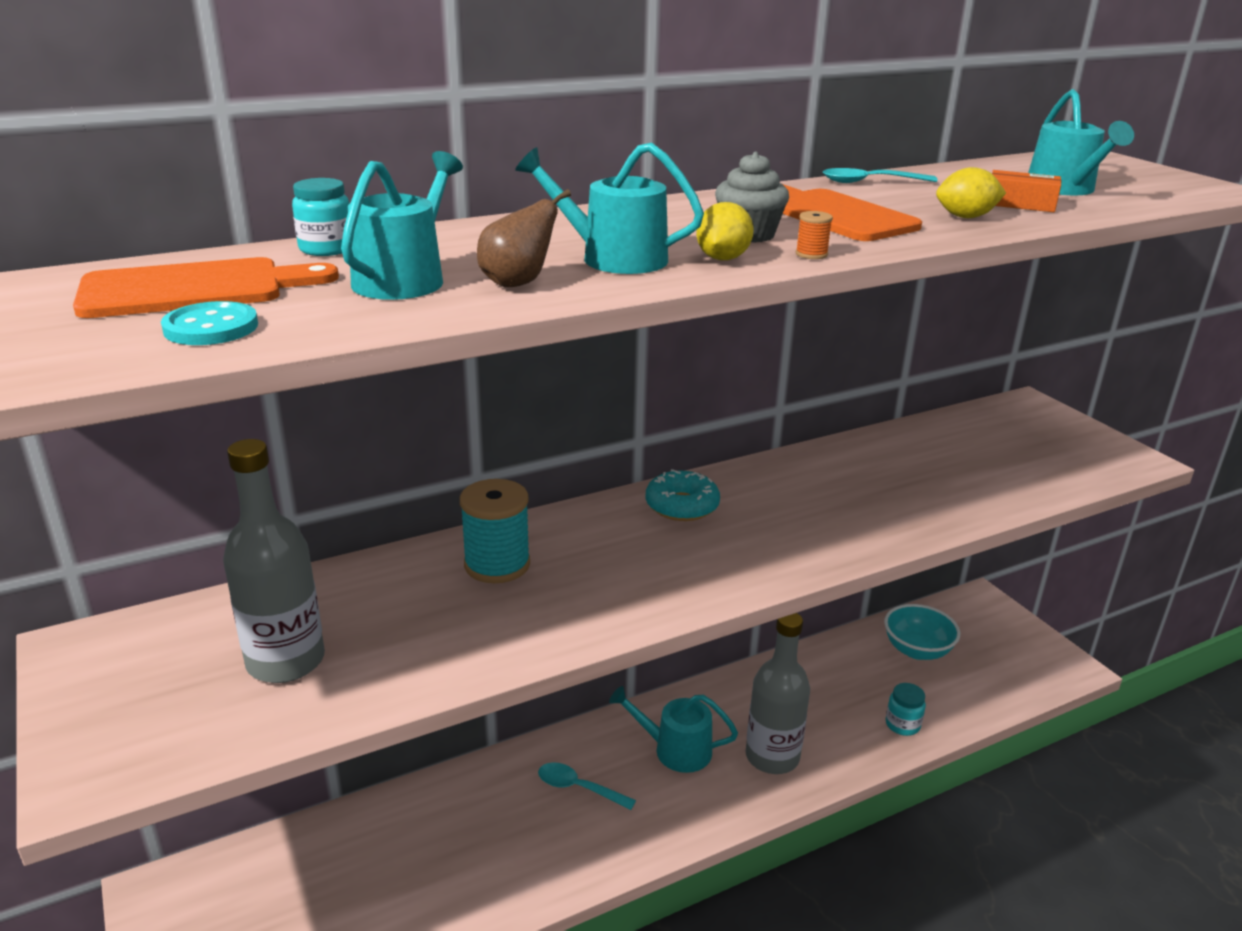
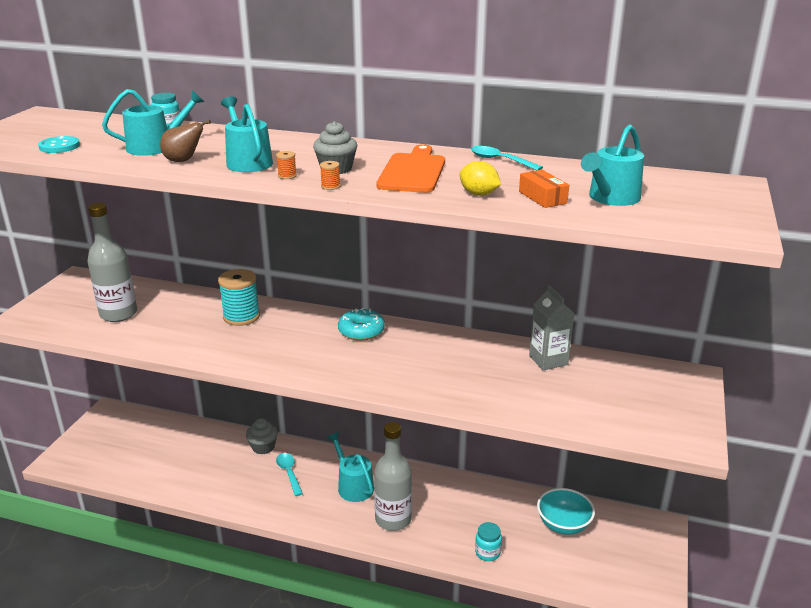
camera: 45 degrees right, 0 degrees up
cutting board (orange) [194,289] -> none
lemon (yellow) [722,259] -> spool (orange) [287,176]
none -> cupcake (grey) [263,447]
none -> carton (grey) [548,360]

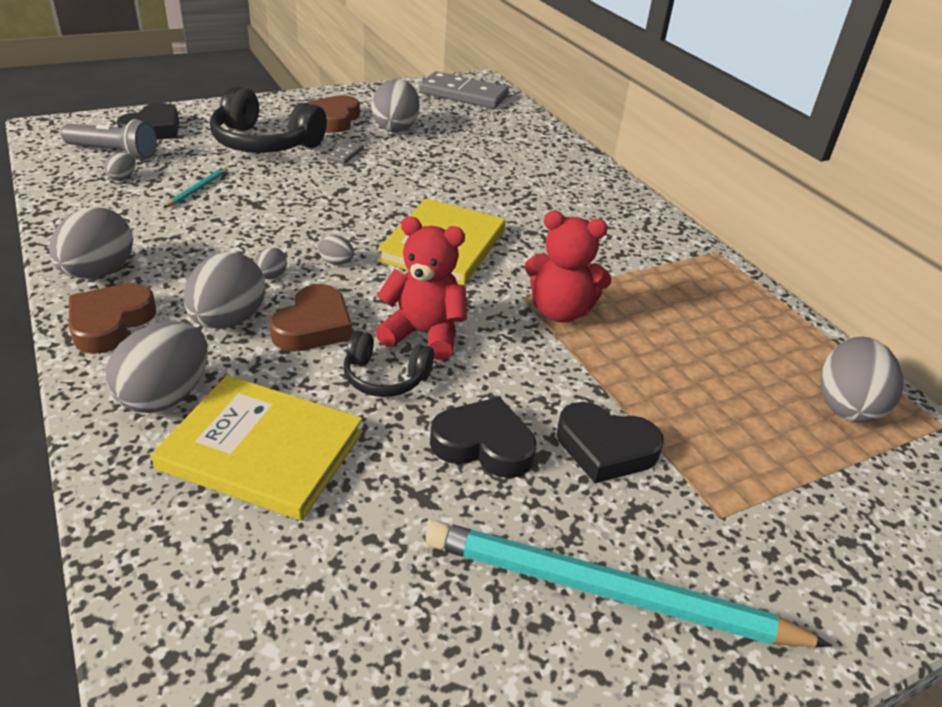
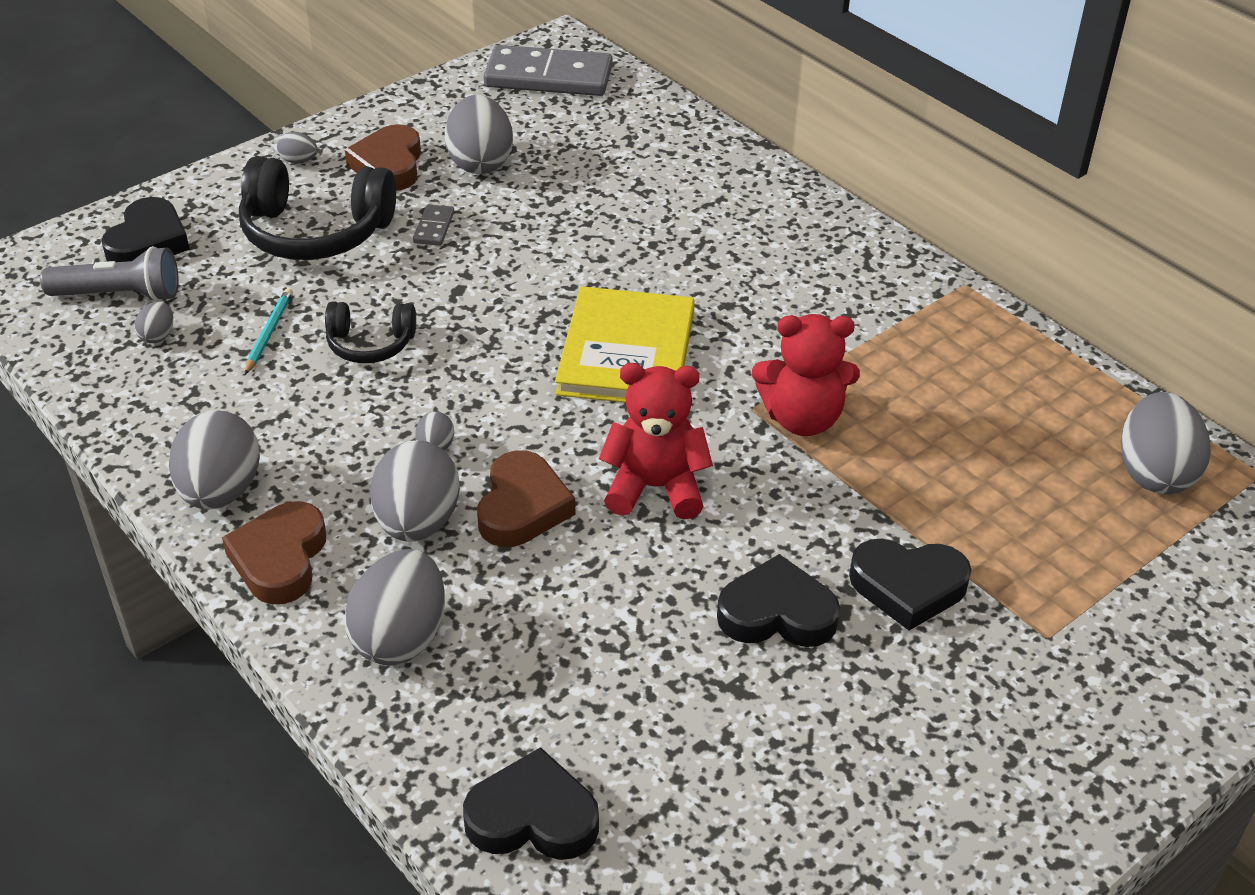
camera: 10 degrees left, 5 degrees up
book (yellow) [262,450] -> none
egg (grey) [336,262] -> egg (grey) [299,161], shifted
headphones (black) [385,377] -> headphones (black) [370,344], shifted
pencil (turquoise) [608,593] -> none
none -> heart (black) [533,817]

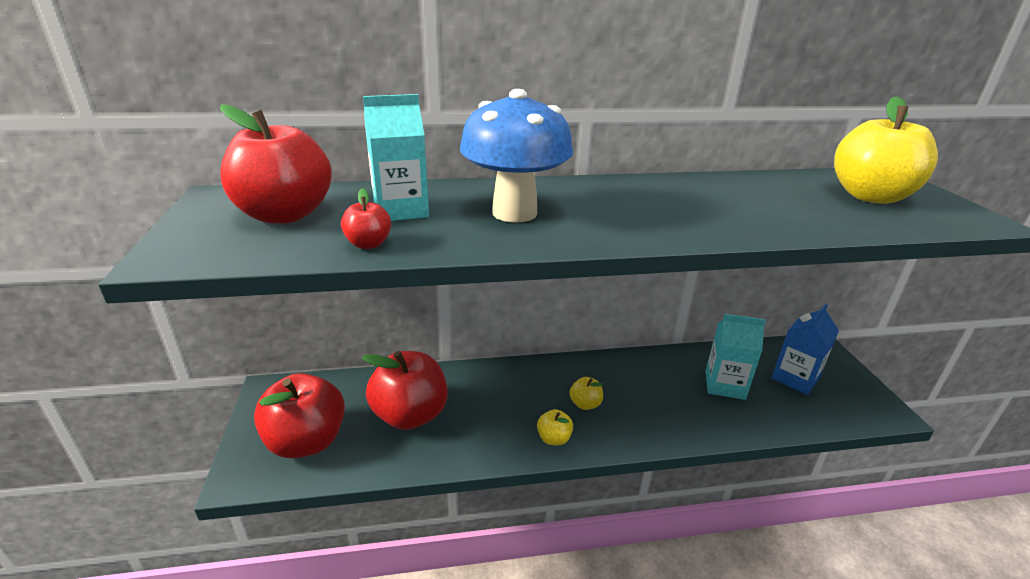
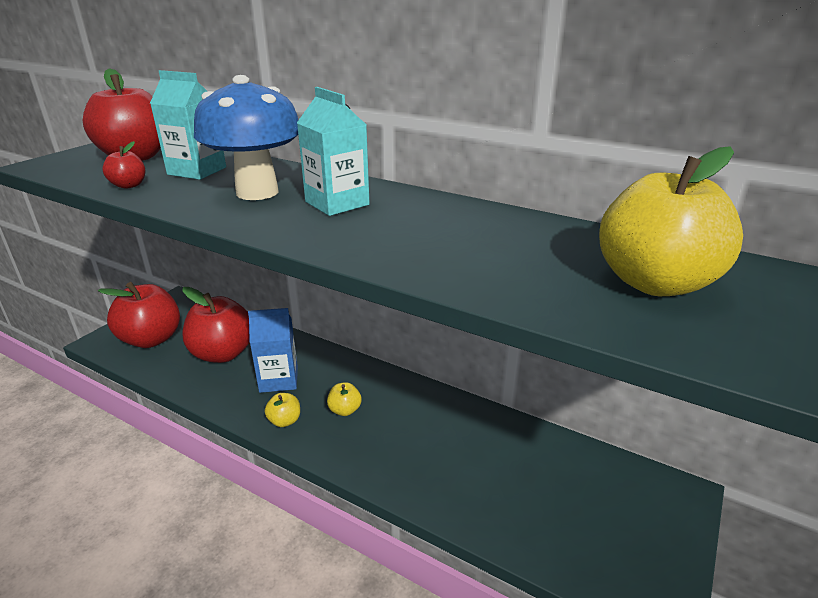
camera: 40 degrees right, 0 degrees up
carton (turquoise) [724,385] -> carton (turquoise) [337,203], shifted
carton (blue) [795,378] -> carton (blue) [279,379], shifted

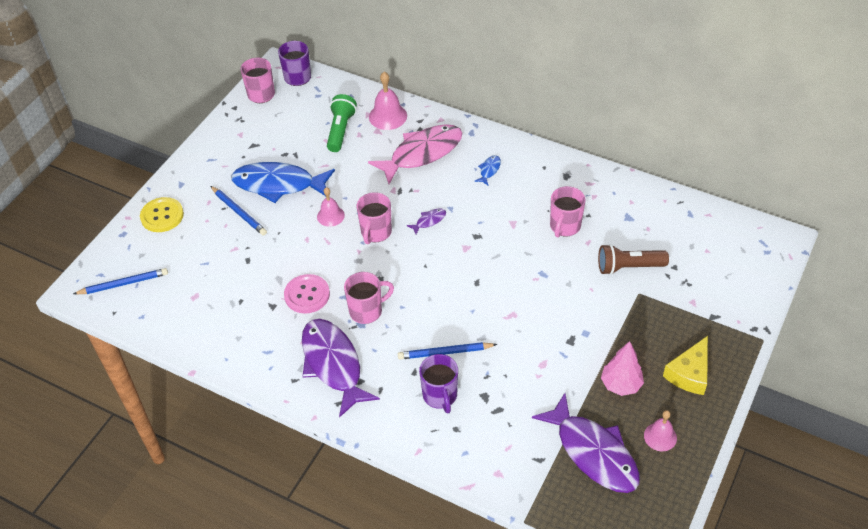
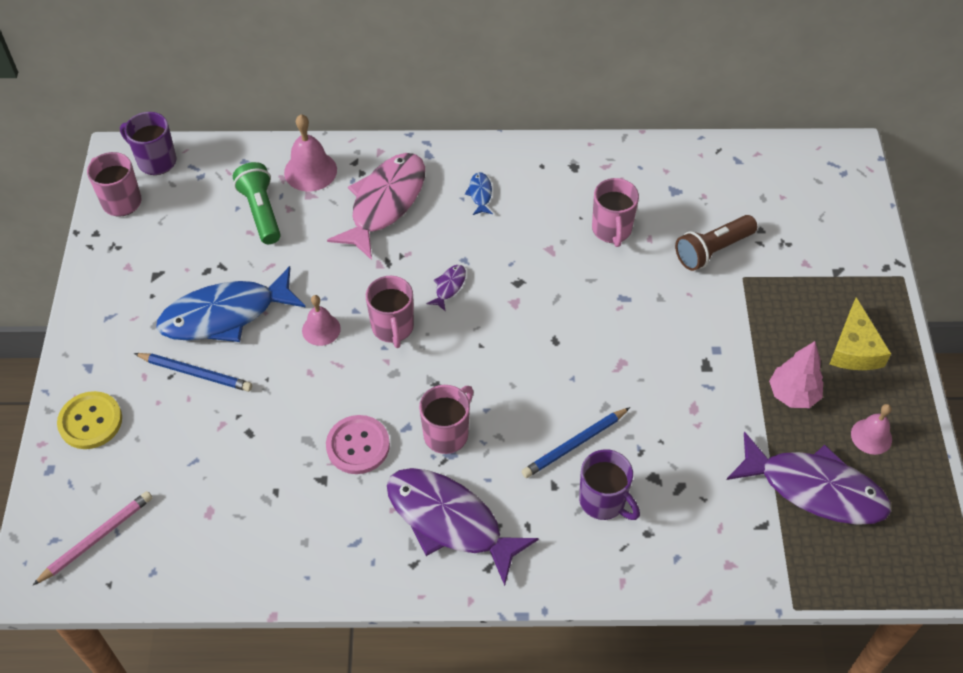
camera: 30 degrees left, 5 degrees up
pencil (blue) [123,283] -> pencil (pink) [97,538]

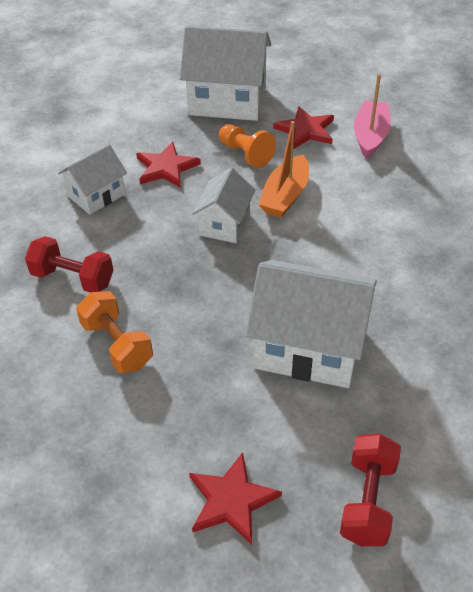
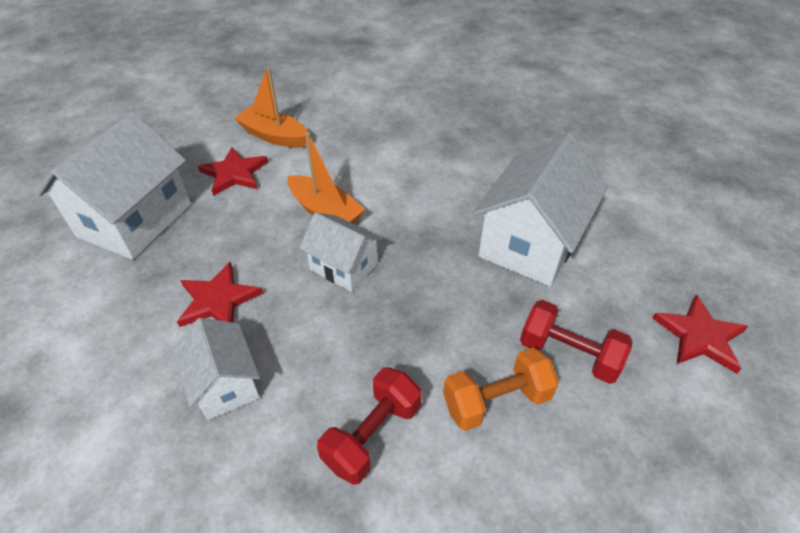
camera: 75 degrees left, 0 degrees up
pawn (orange) [245,154] -> none
dumbbell (red) [367,501] -> dumbbell (red) [568,354], shifted
boat (pink) [370,136] -> boat (orange) [274,136]

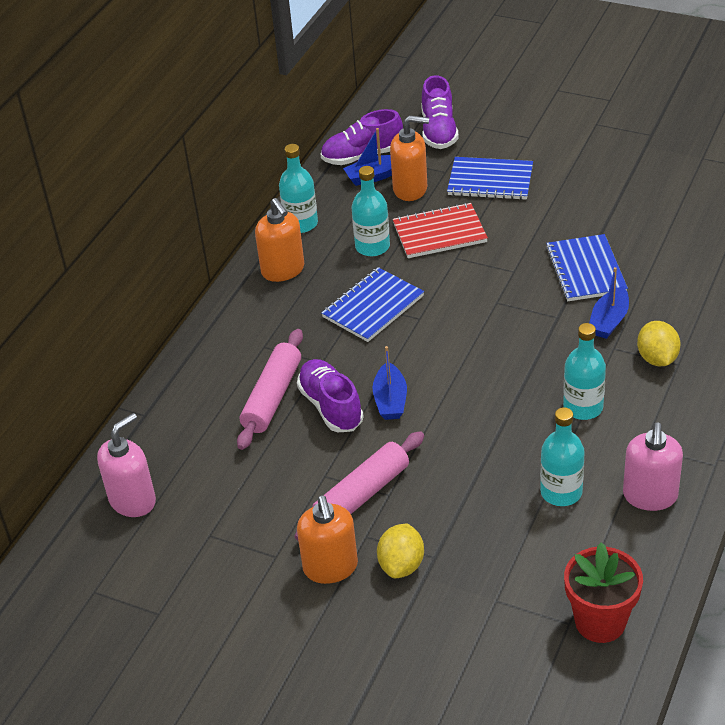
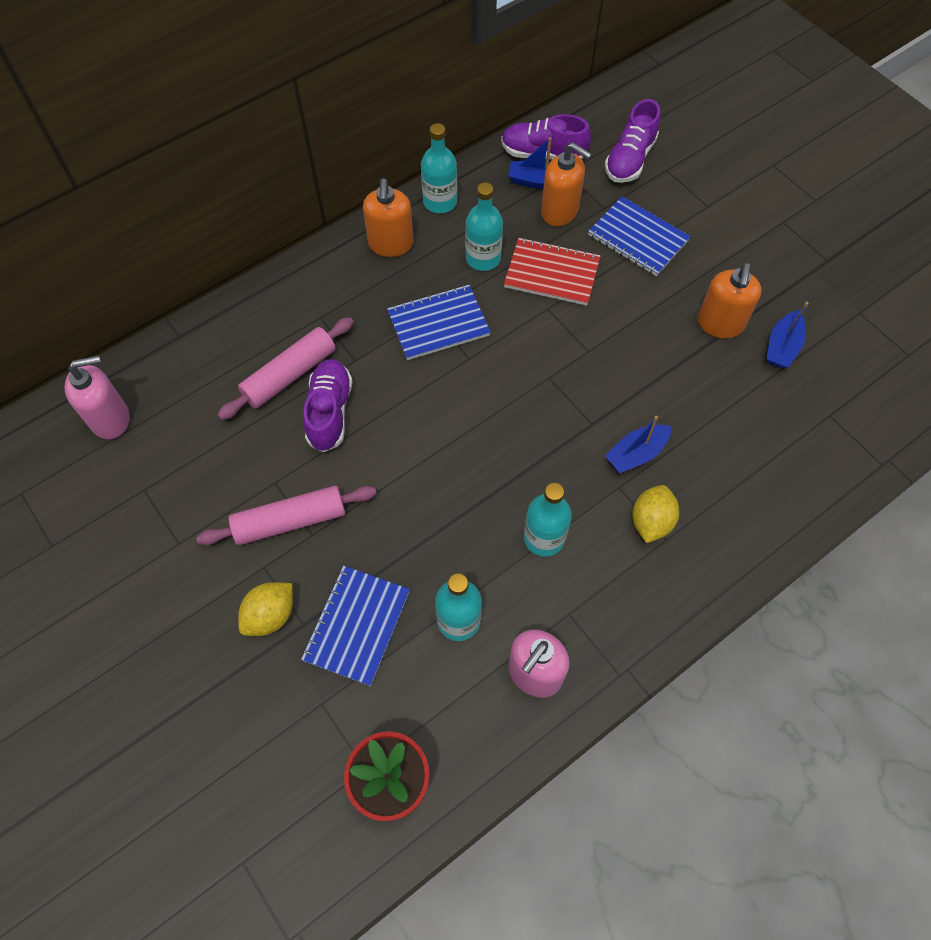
camera: 25 degrees right, 20 degrees up
soap dispenser (orange) [330,567] -> soap dispenser (orange) [720,324], shifted
boat (blue) [390,400] -> boat (blue) [782,347], shifted
notebook (blue) [585,270] -> notebook (blue) [357,625], shifted

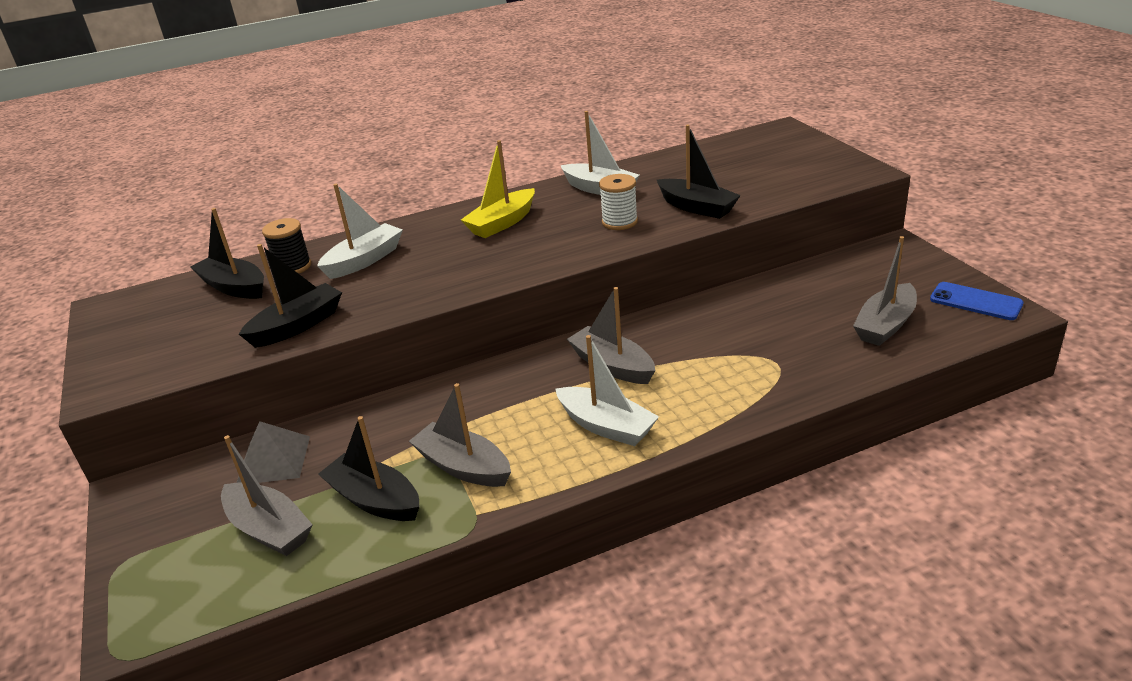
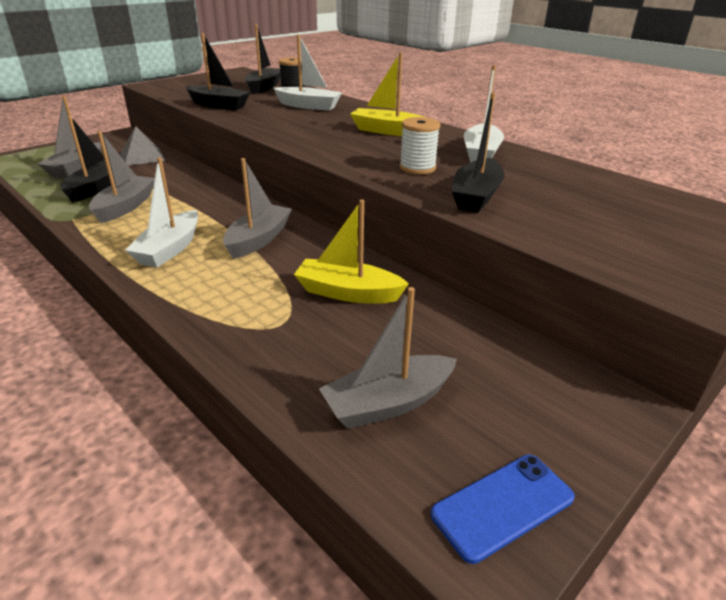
camera: 65 degrees right, 0 degrees up
boat (grey) [885,325] -> boat (grey) [388,403], 45 degrees counterclockwise
phone (blue) [975,301] -> phone (blue) [503,506], 45 degrees clockwise
none -> boat (yellow) [348,293]

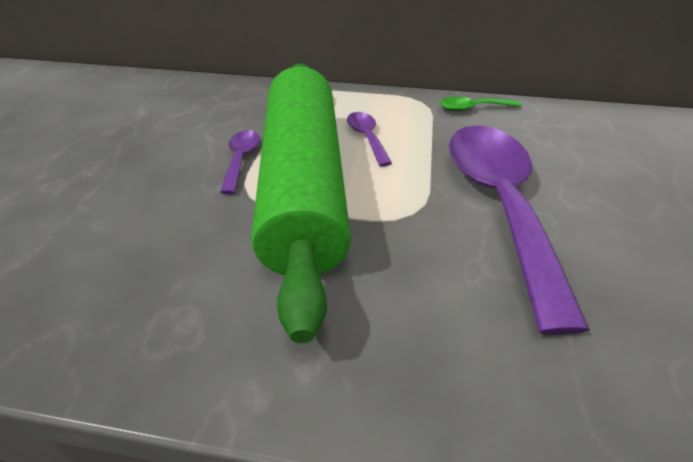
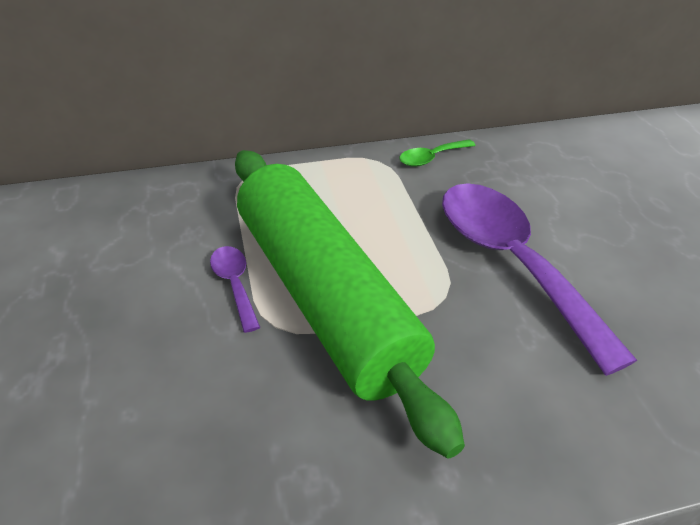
camera: 25 degrees left, 0 degrees up
spoon (purple) [366,137] -> none

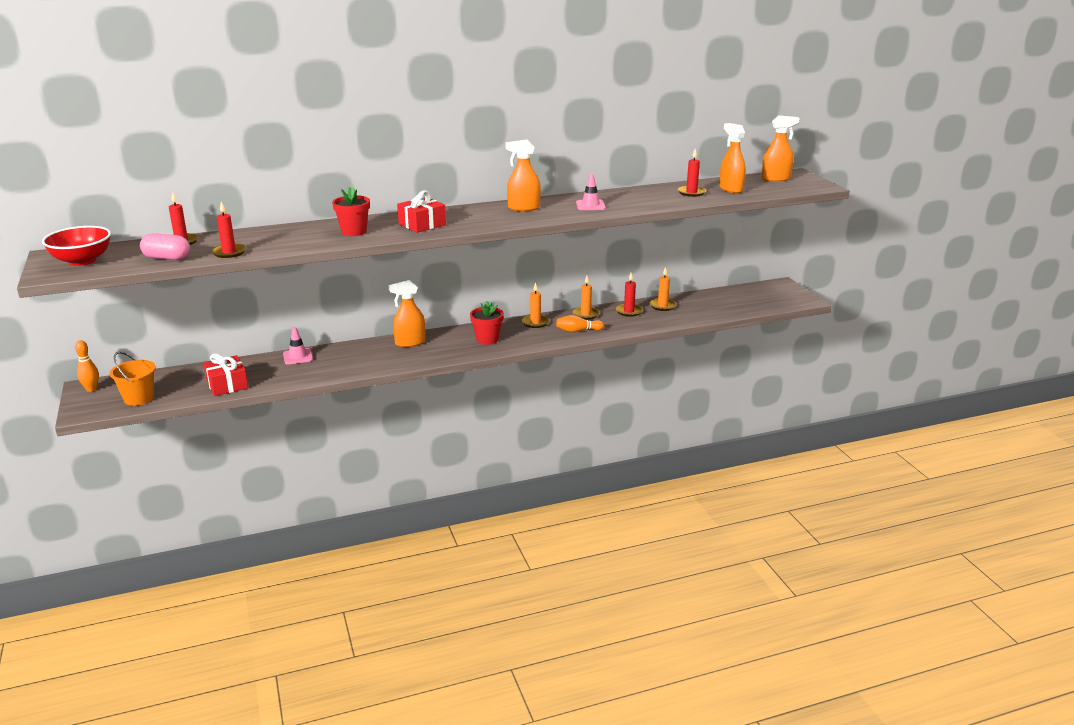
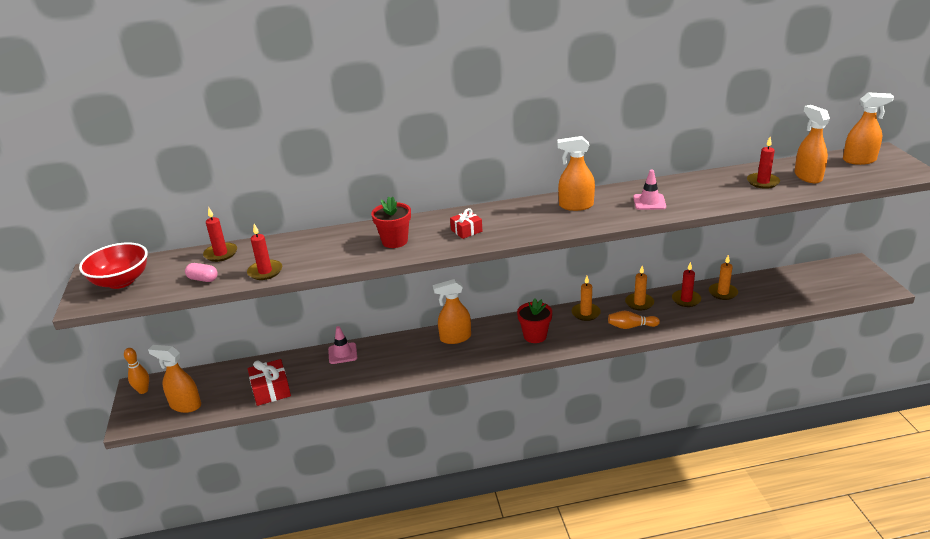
camera: 10 degrees right, 5 degrees up
bucket (orange) [139,398] -> spray bottle (orange) [185,405]
capsule (pink) [167,258] -> capsule (pink) [203,279], x0.66
gift (red) [422,224] -> gift (red) [466,230], x0.63

